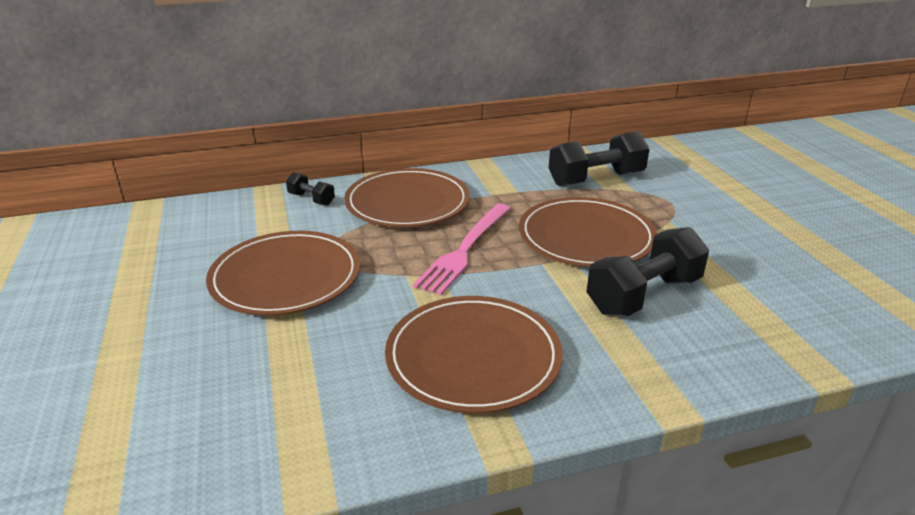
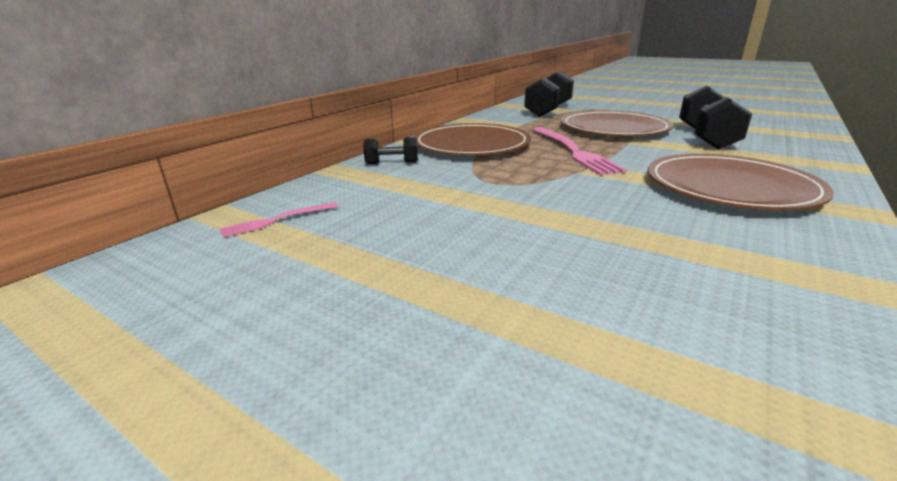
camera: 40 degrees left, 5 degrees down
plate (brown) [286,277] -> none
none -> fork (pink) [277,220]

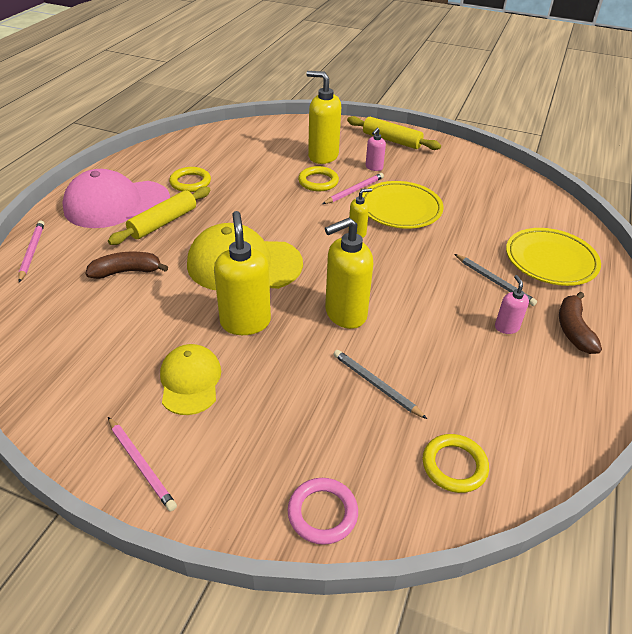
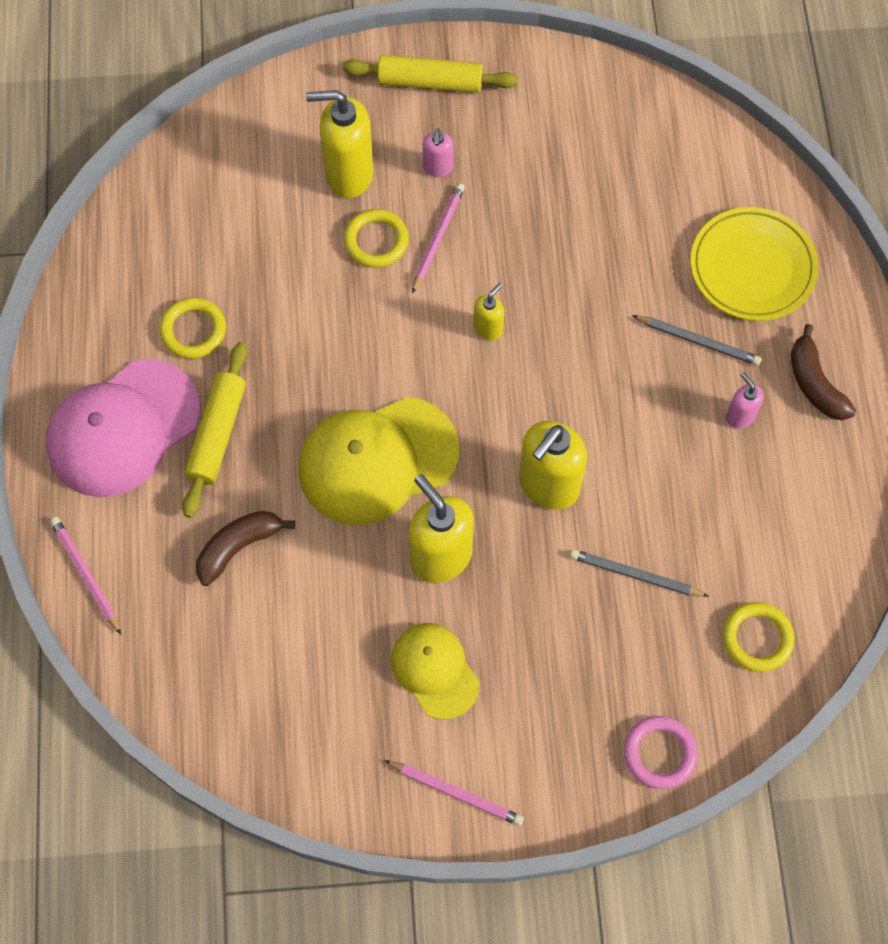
camera: 25 degrees left, 25 degrees up
plate (yellow) [400,209] -> none

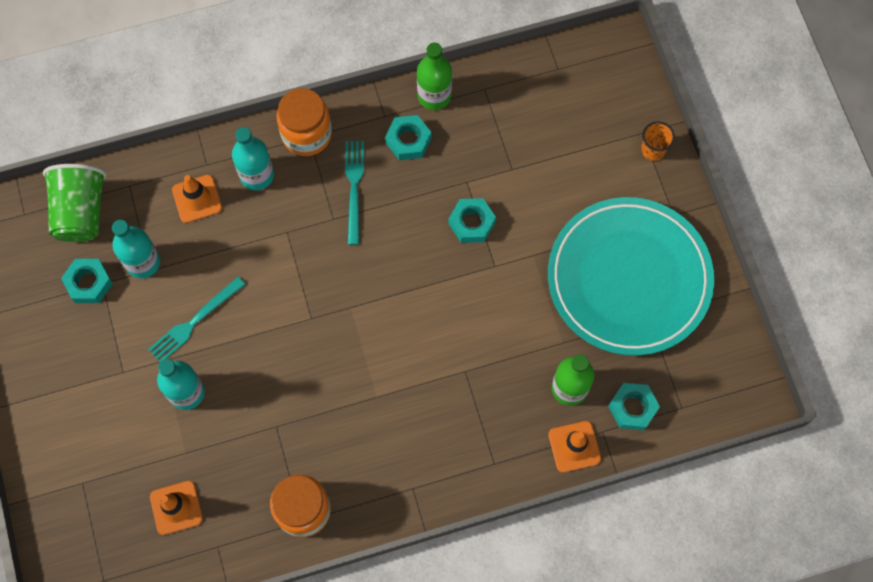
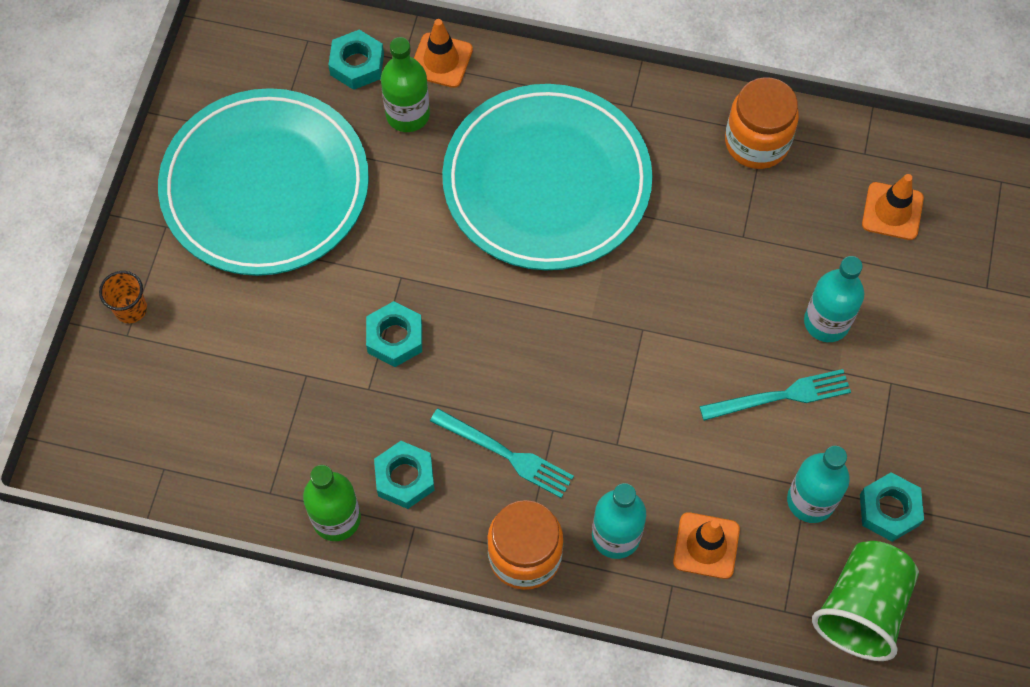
camera: 150 degrees left, 5 degrees down
fork (turquoise) [354,188] -> fork (turquoise) [506,454], 90 degrees counterclockwise
none -> plate (turquoise) [547,182]

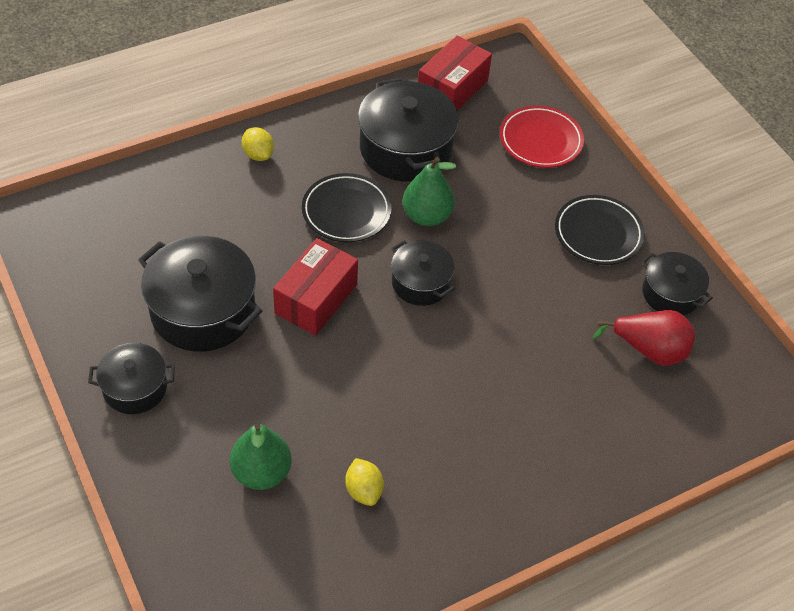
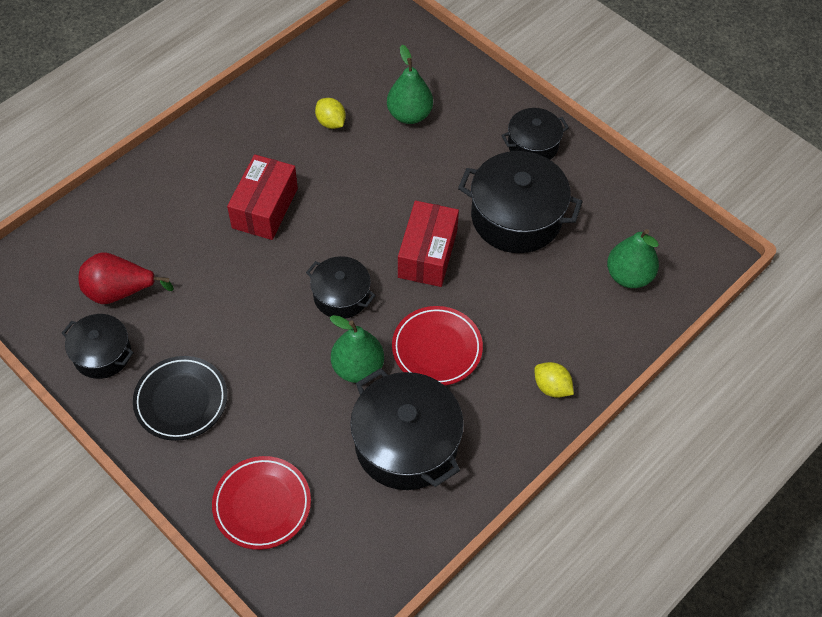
camera: 165 degrees right, 5 degrees up
plate (black) [346,211] -> plate (red) [437,348]
box (red) [452,89] -> box (red) [265,208], shifted
none -> pear (green) [629,276]

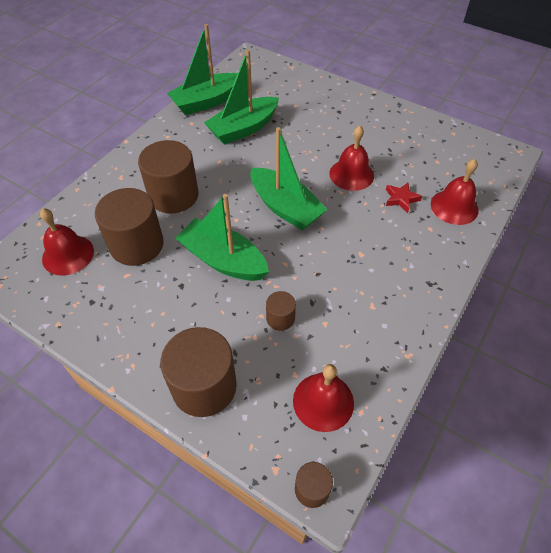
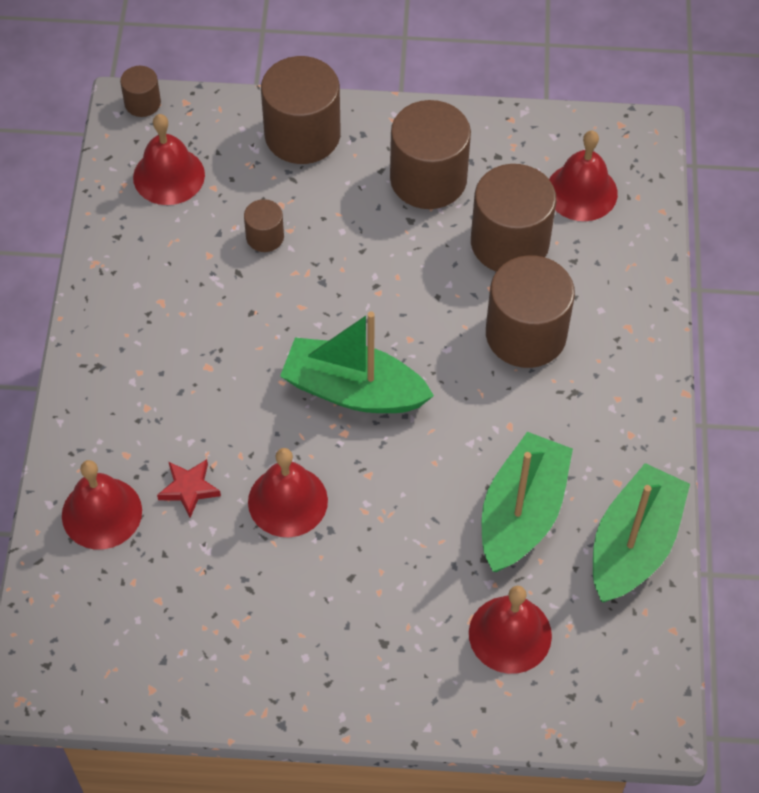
camera: 150 degrees right, 5 degrees up
boat (green) [223,260] -> none
none -> cylinder (brown) [428,179]
none -> bell (red) [510,634]

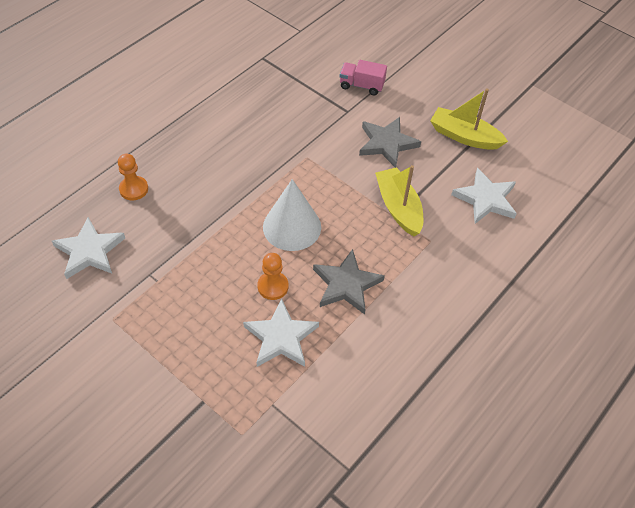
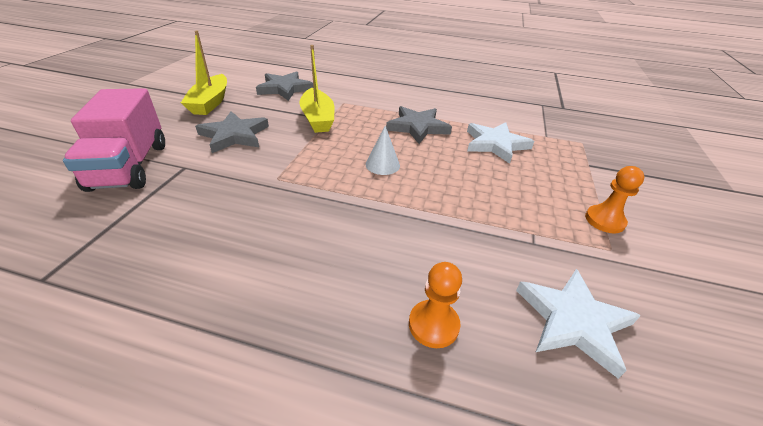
camera: 115 degrees left, 15 degrees down
pawn (orange) [273,286] -> pawn (orange) [604,220], shifted
cone (white) [292,227] -> cone (white) [382,165], x0.54
truck (pink) [361,86] -> truck (pink) [130,166], x1.77
boat (yellow) [398,207] -> boat (yellow) [317,118], 60 degrees counterclockwise
star (white) [485,199] -> star (grey) [285,89]

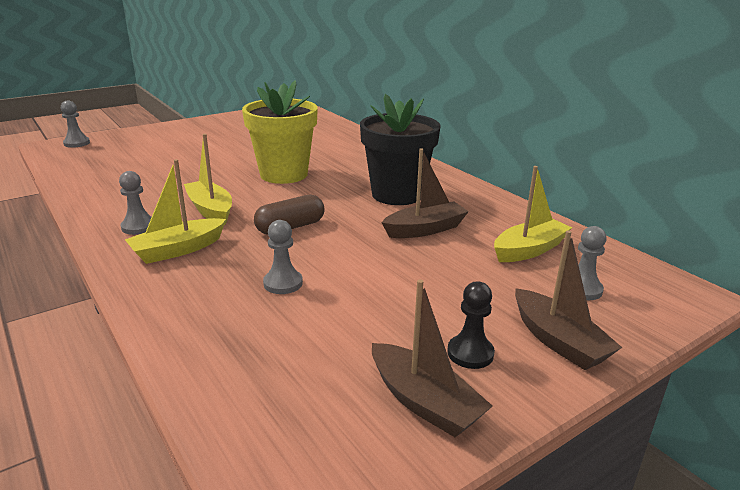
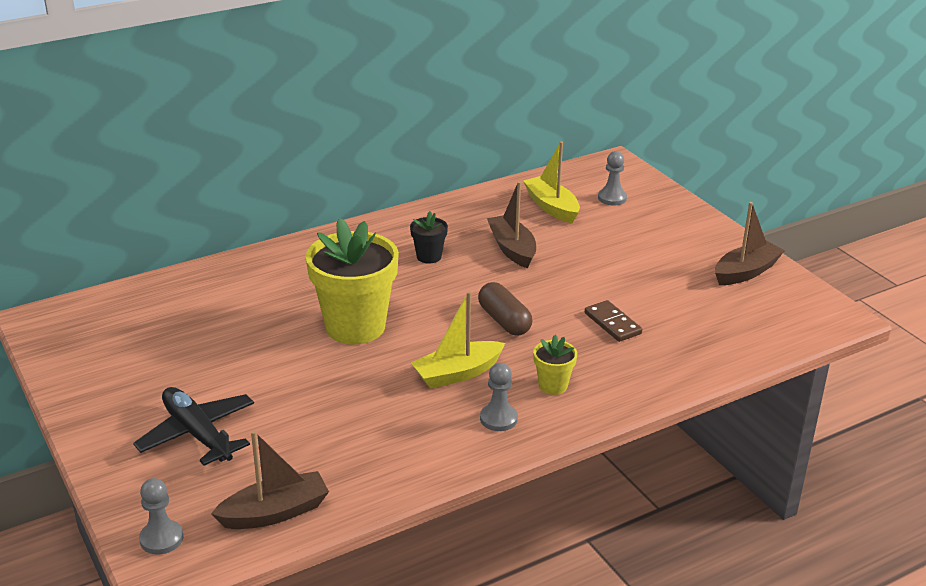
camera: 85 degrees left, 5 degrees up
boat (yellow) [178,250] -> flower pot (yellow) [553,385]
pawn (grey) [283,283] -> domino (brown) [612,323]
flower pot (black) [397,194] -> flower pot (black) [429,257], x0.45
pawn (black) [470,353] -> none
boat (brown) [558,341] -> boat (brown) [275,512], shifted
none -> plane (black) [197,434]

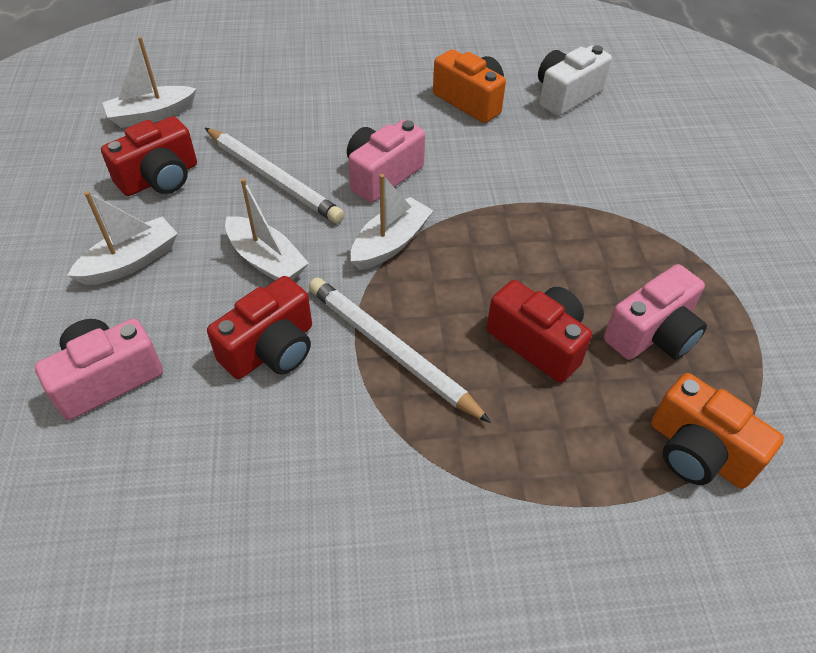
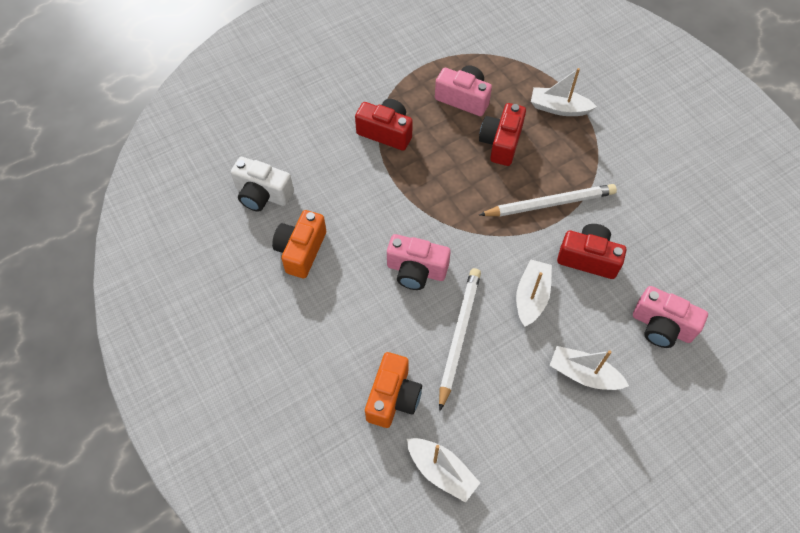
camera: 115 degrees left, 10 degrees up
camera (red) [160,178] -> camera (red) [386,132], shifted
pencil (white) [391,350] -> pencil (white) [550,203], 120 degrees counterclockwise
boat (white) [390,243] -> boat (white) [559,108], shifted
camera (orange) [698,452] -> camera (orange) [393,397], shifted

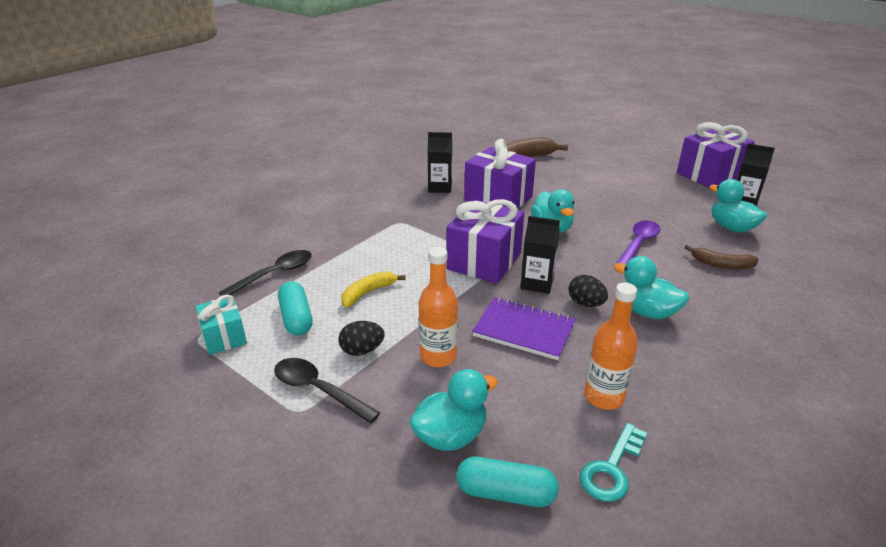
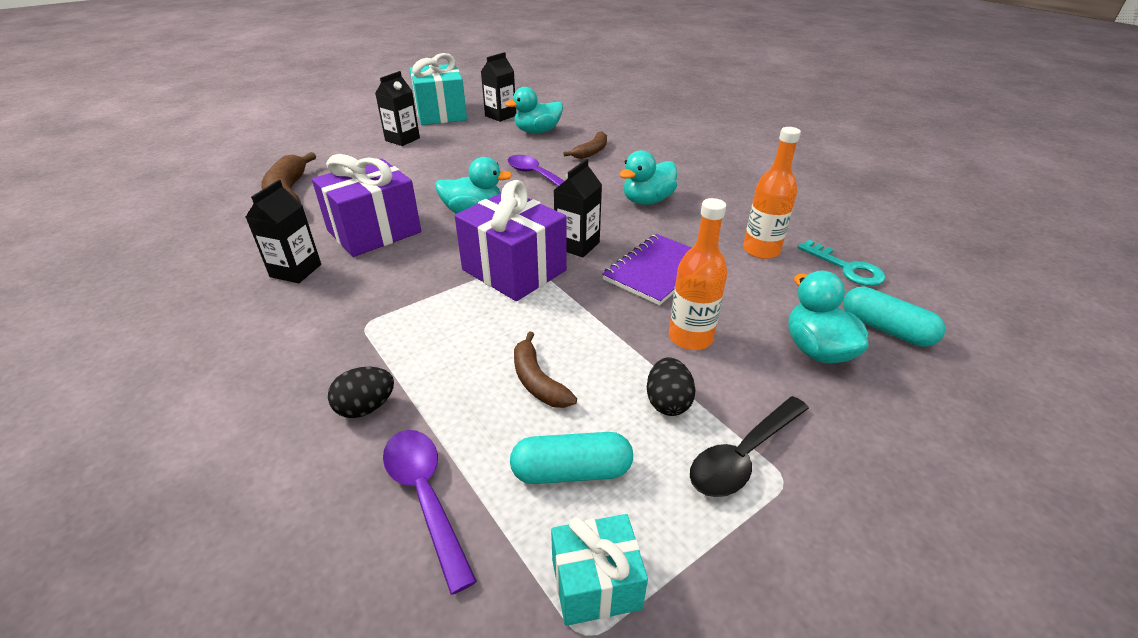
camera: 75 degrees left, 5 degrees up
spoon (black) [275,274] -> spoon (purple) [425,496]
banana (yellow) [368,293] -> banana (brown) [537,381]
capsule (turquoise) [505,493] -> capsule (turquoise) [885,329], 75 degrees counterclockwise
egg (black) [585,303] -> egg (black) [366,407], shifted
gift (purple) [709,175] -> gift (turquoise) [441,114]
none -> carton (black) [402,139]

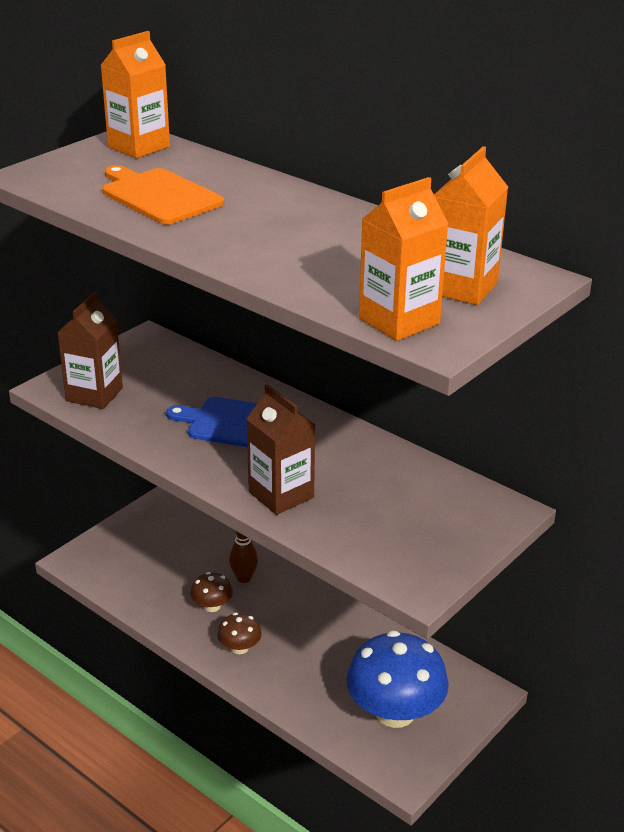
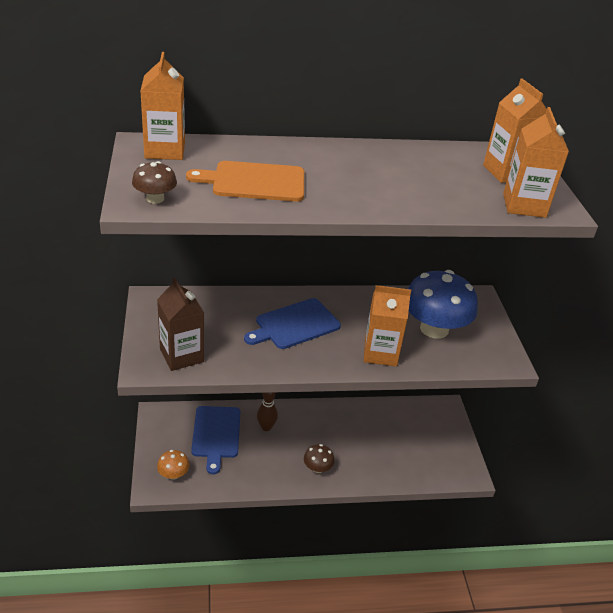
camera: 50 degrees left, 5 degrees up
mushroom (brown) [212,606] -> mushroom (brown) [155,199], shifted
carton (brown) [281,495] -> carton (orange) [380,353]
mushroom (blue) [395,712] -> mushroom (blue) [434,329], shifted
none -> mushroom (orange) [173,474]
none -> cutting board (blue) [216,434]

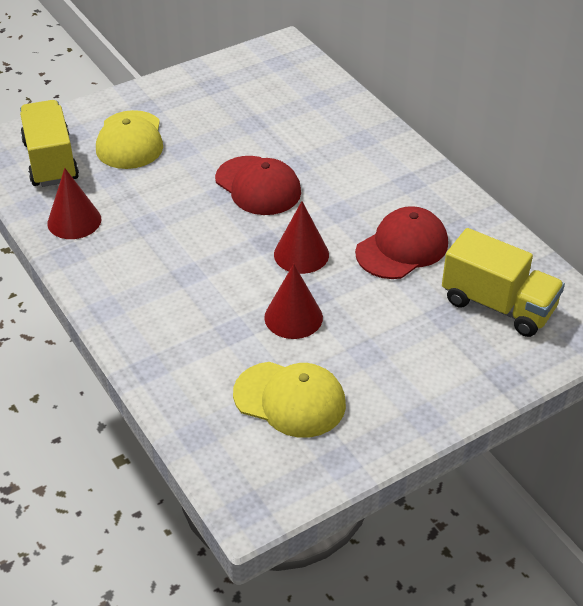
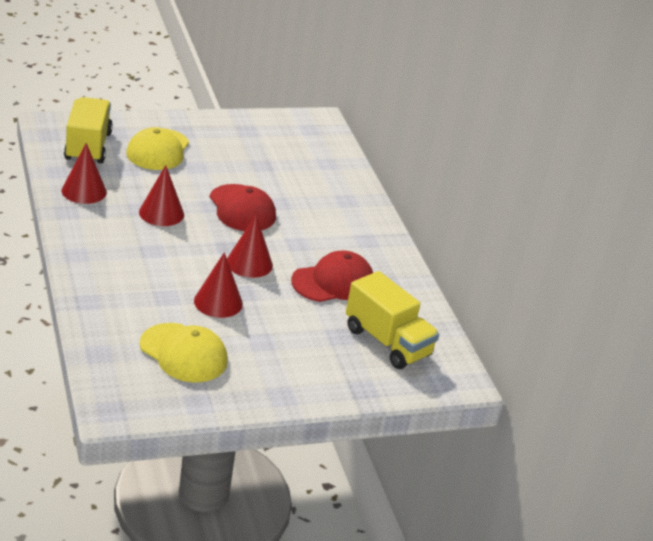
camera: 10 degrees right, 10 degrees down
none -> cone (red) [161,213]

